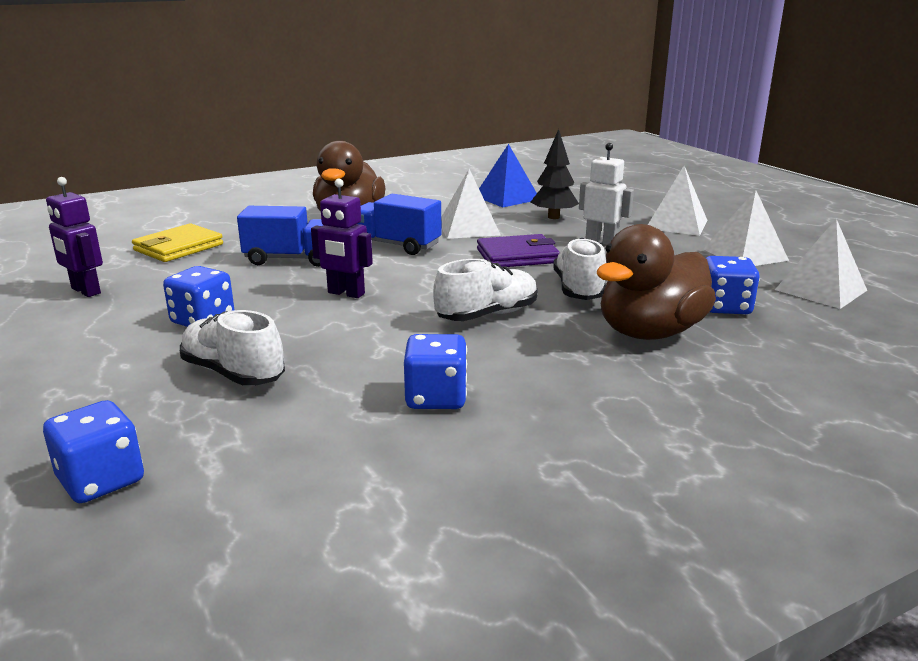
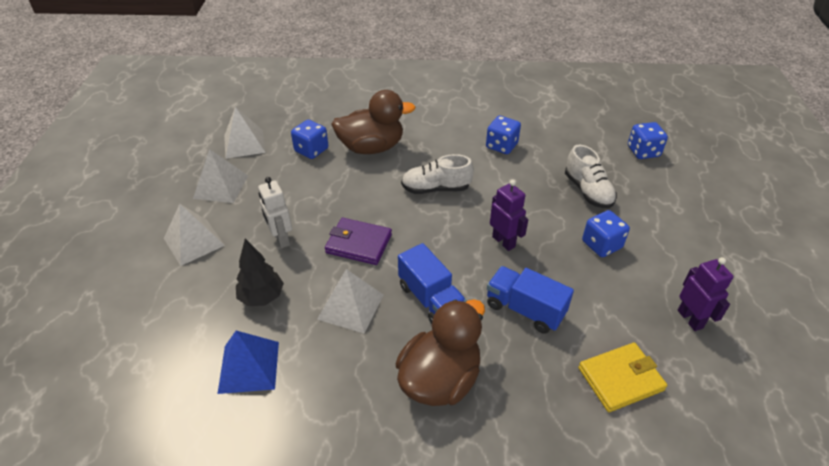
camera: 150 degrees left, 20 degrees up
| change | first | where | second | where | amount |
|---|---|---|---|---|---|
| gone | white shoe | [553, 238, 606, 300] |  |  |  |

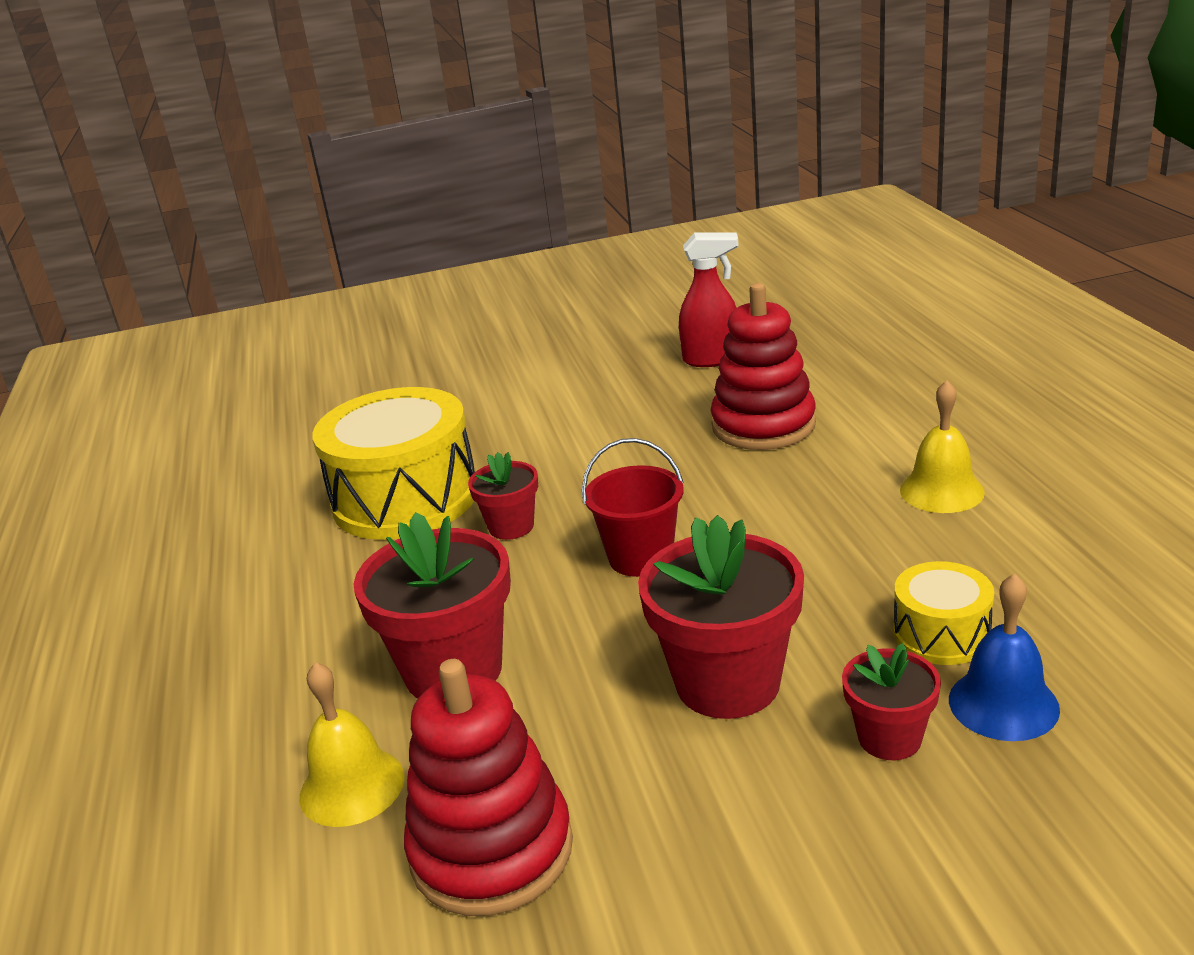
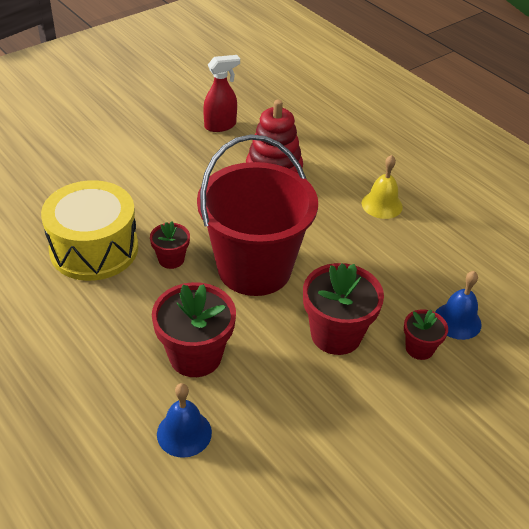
camera: 30 degrees left, 15 degrees up
| change | first | where | second | where | amount |
|---|---|---|---|---|---|
| repainted | yellow bell | [300, 662, 405, 827] | blue bell | [157, 383, 212, 458] |  |
| gone | red stacking toy | [404, 659, 573, 916] |  |  |  |
| scaled | red bucket | [582, 438, 684, 577] |  | [197, 134, 318, 296] | x2.15 |
| gone | yellow drum | [894, 561, 994, 665] |  |  |  |

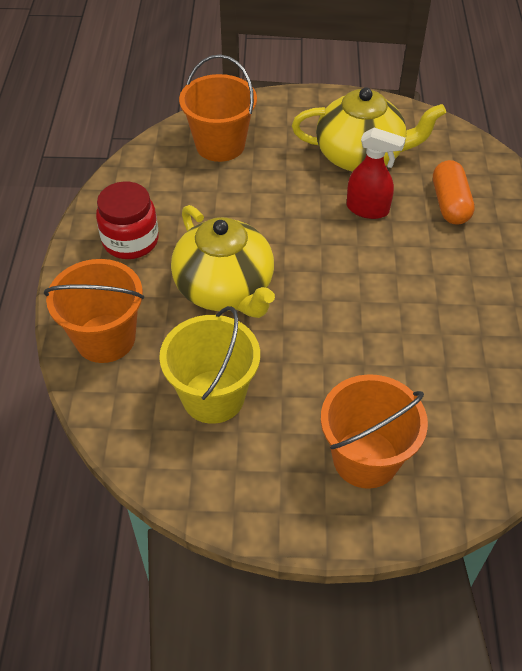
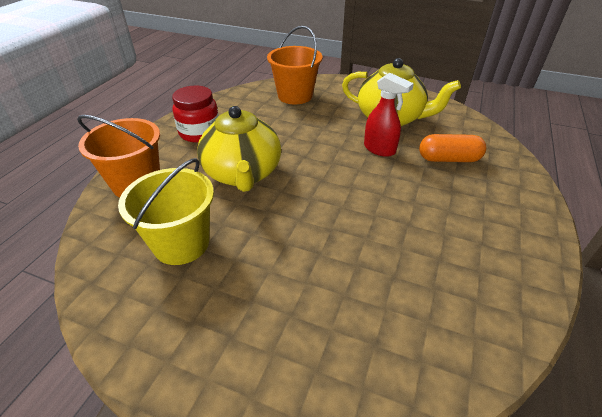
camera: 20 degrees right, 10 degrees down
| change | first | where | second | where | amount |
|---|---|---|---|---|---|
| gone | orange bucket | [321, 374, 428, 489] |  |  |  |
| rotated | orange capsule | [433, 160, 475, 225] |  | [419, 134, 486, 162] | 75 degrees clockwise |

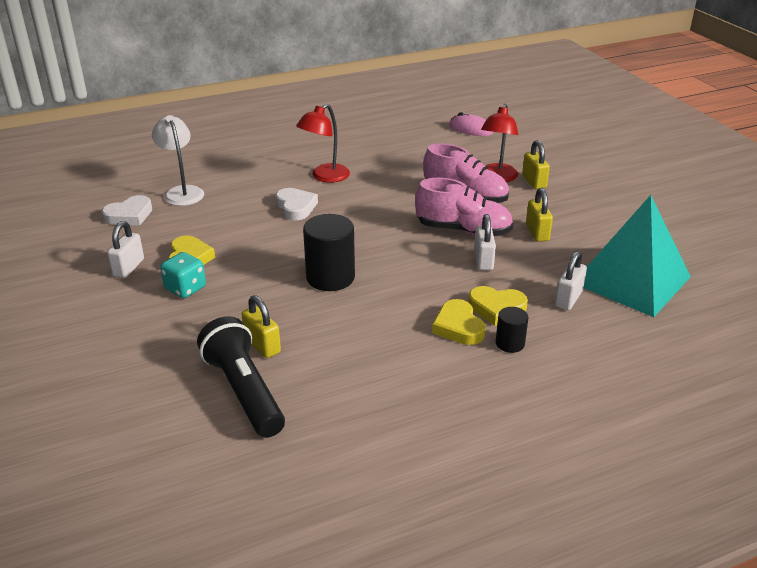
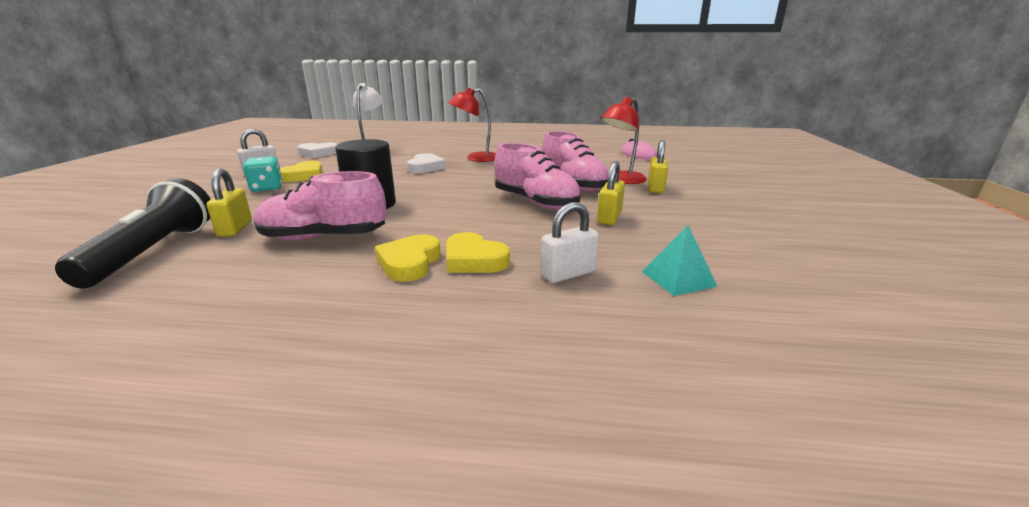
camera: 30 degrees right, 10 degrees down
| change | first | where | second | where | amount |
|---|---|---|---|---|---|
| gone | white padlock | [474, 214, 496, 270] |  |  |  |
| gone | black cylinder | [496, 307, 528, 353] |  |  |  |
| scaled | turquoise pyramid | [584, 195, 691, 317] |  | [642, 225, 718, 296] | x0.42 |
| new |  |  | pink shoe | [254, 171, 387, 240] |  |

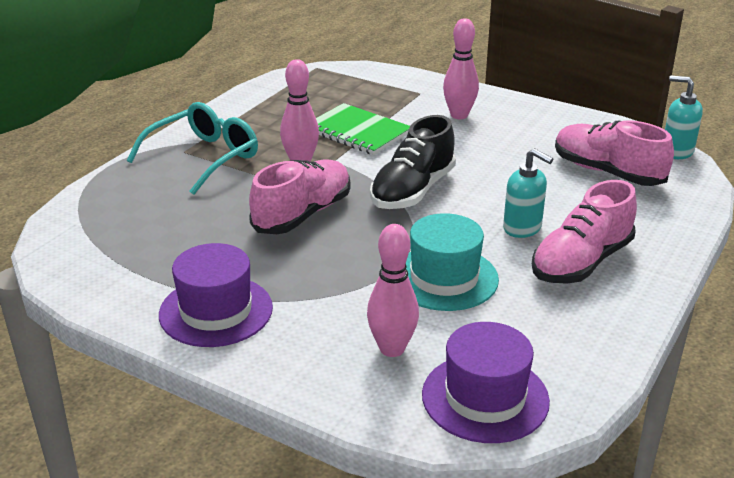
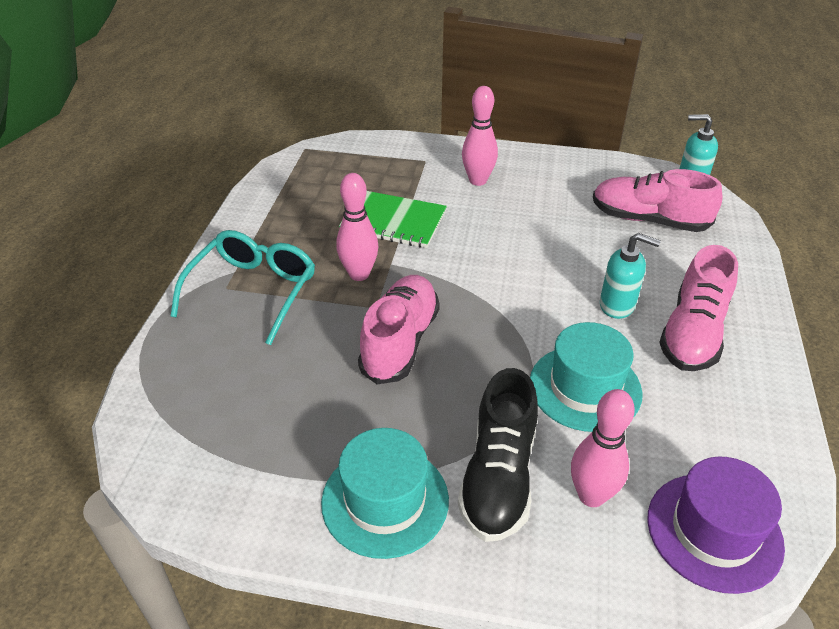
camera: 20 degrees left, 10 degrees up
| change | first | where | second | where | amount |
|---|---|---|---|---|---|
| repainted | purple hat | [159, 243, 273, 347] | turquoise hat | [321, 428, 449, 559] |  |
| shifted | black shoe | [370, 115, 456, 209] |  | [458, 368, 538, 542] |  |

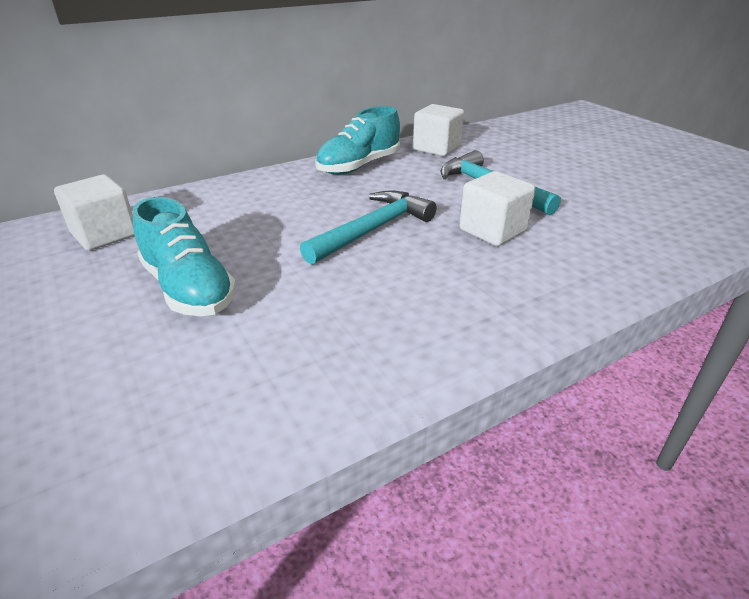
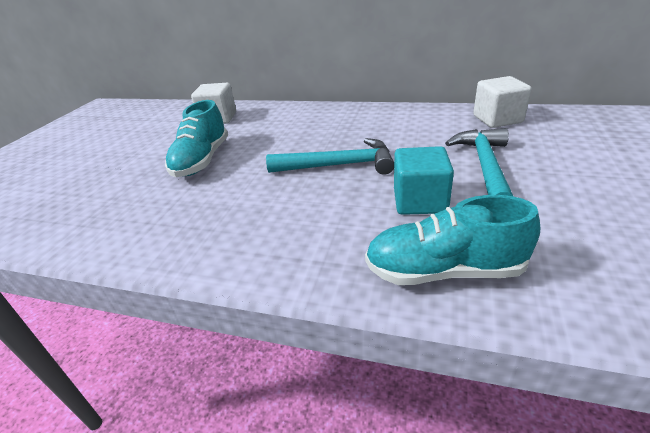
camera: 50 degrees right, 0 degrees up
| change | first | where | second | where | amount |
|---|---|---|---|---|---|
| shifted | turquoise shoe | [315, 106, 400, 175] |  | [365, 195, 540, 285] |  |
| repainted | white cube | [459, 171, 535, 246] | turquoise cube | [394, 146, 454, 215] |  |

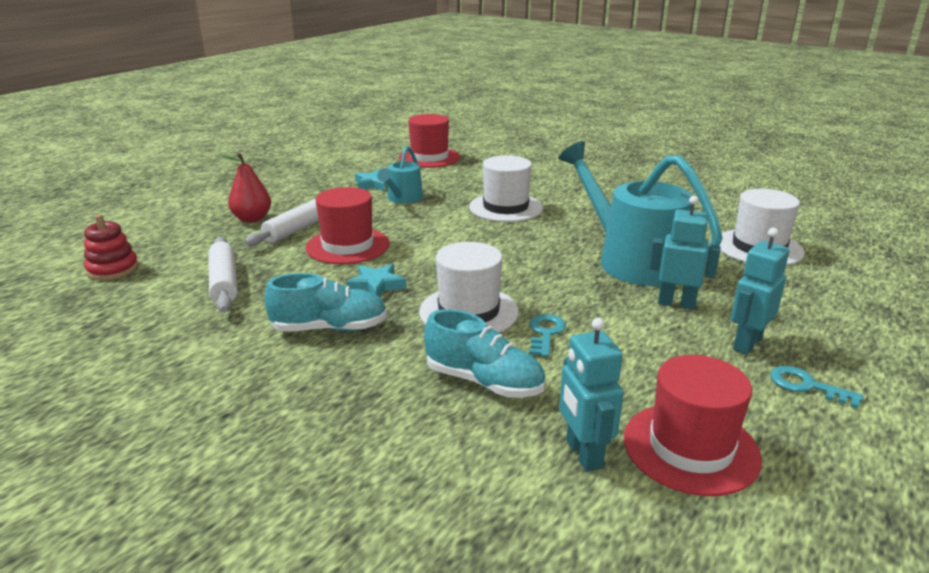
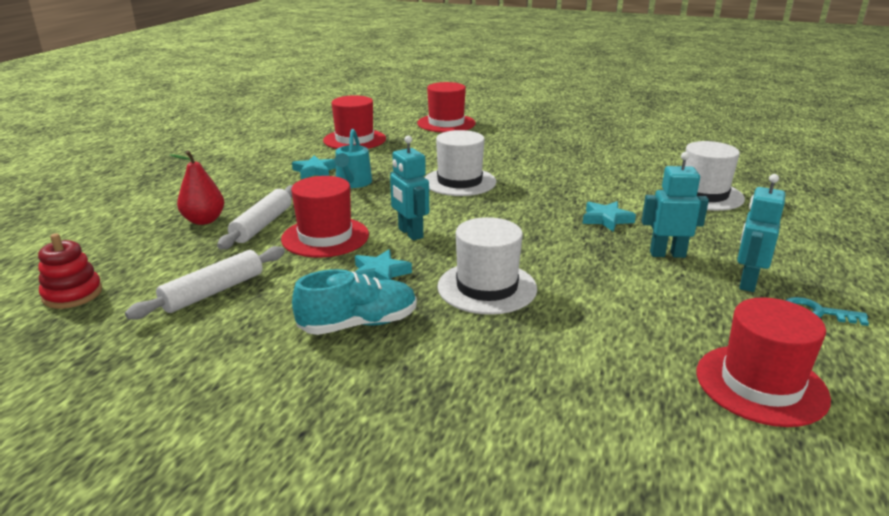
camera: 15 degrees left, 0 degrees up
| change | first | where | second | where | amount |
|---|---|---|---|---|---|
| rotated | white rolling pin | [208, 237, 238, 312] |  | [125, 246, 285, 320] | 75 degrees clockwise |
| gone | turquoise shoe | [424, 309, 545, 398] |  |  |  |
| gone | turquoise key | [529, 314, 566, 357] |  |  |  |
| swapped | turquoise watering can | [558, 141, 723, 286] | turquoise star | [583, 201, 636, 232] |  |
| shifted | turquoise robot | [559, 318, 623, 472] |  | [390, 136, 429, 240] |  |
| new |  |  | red hat | [417, 82, 476, 133] |  |

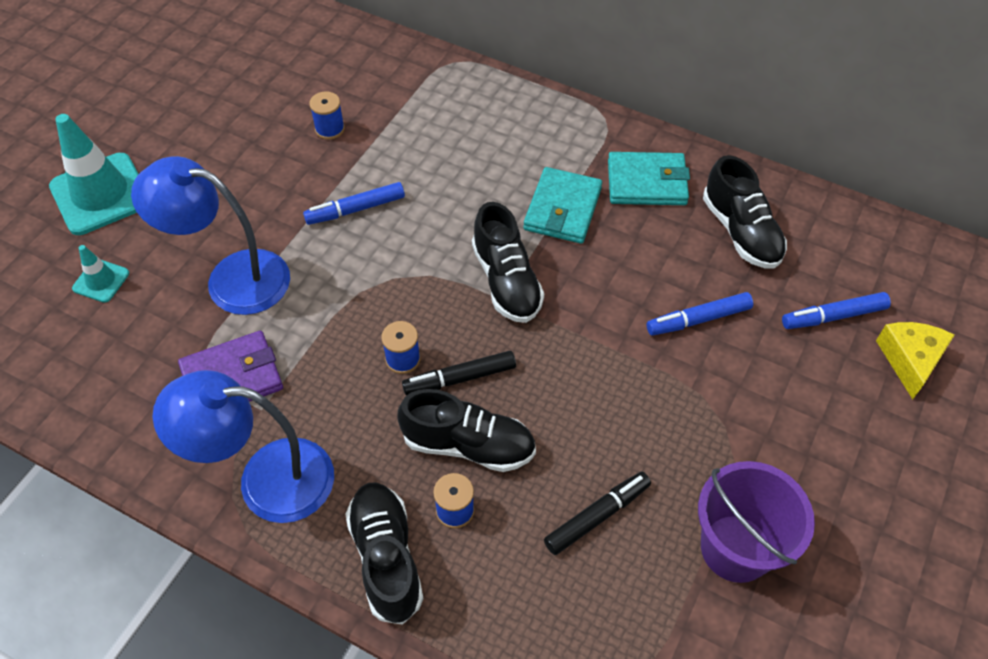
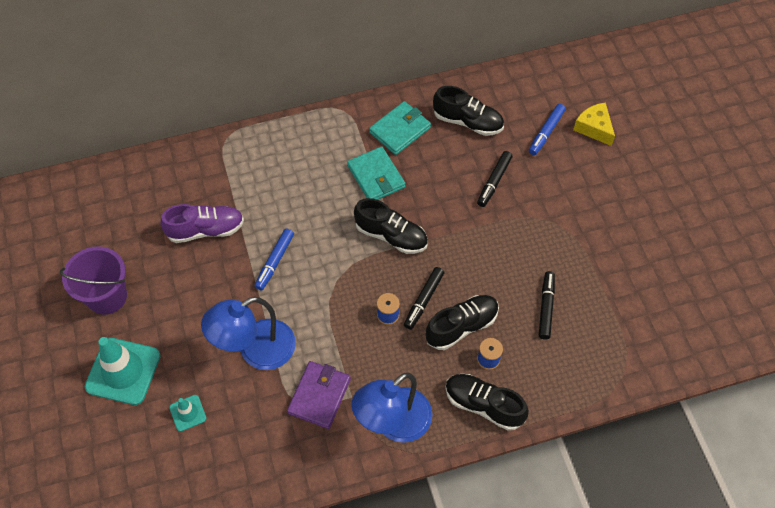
camera: 45 degrees left, 5 degrees up
| change | first | where | second | where | amount |
|---|---|---|---|---|---|
| swapped | blue spool | [309, 91, 345, 140] | purple shoe | [160, 204, 244, 243] |  |
| repainted | blue marker | [647, 292, 753, 336] | black marker | [477, 151, 512, 207] |  |
| shifted | purple bucket | [698, 461, 815, 583] |  | [60, 246, 127, 315] |  |

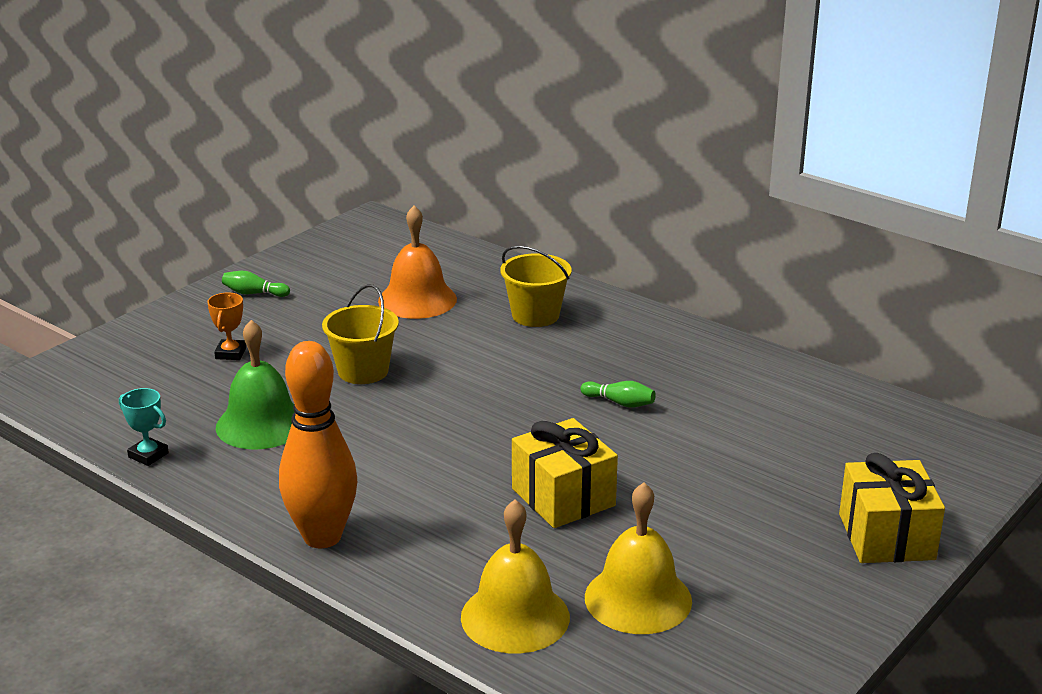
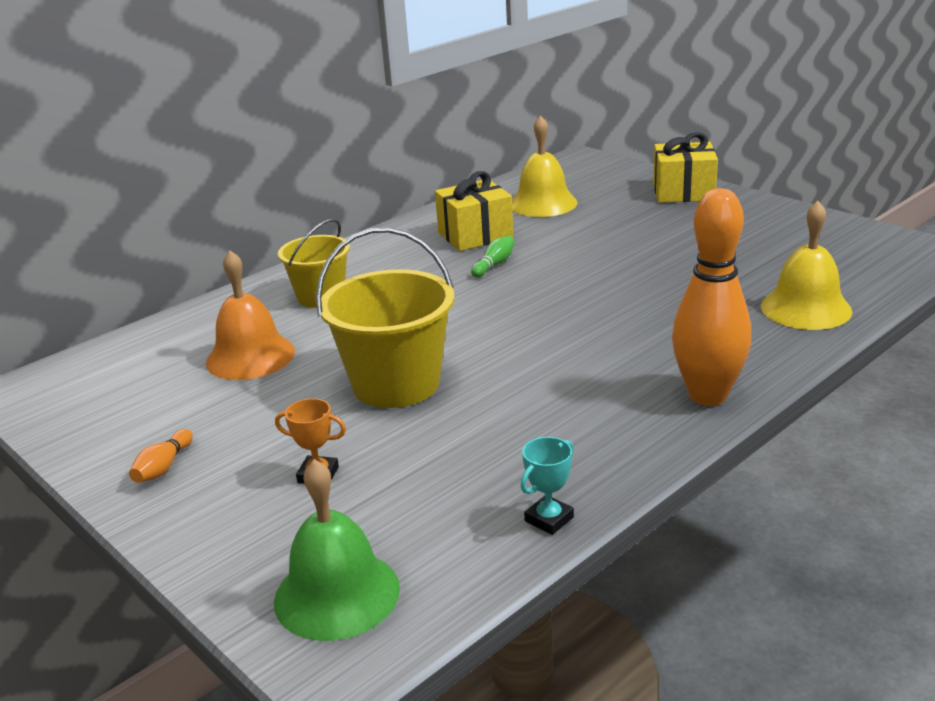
camera: 80 degrees left, 0 degrees up
| change | first | where | second | where | amount |
|---|---|---|---|---|---|
| shifted | green bell | [216, 320, 295, 450] |  | [274, 459, 400, 641] |  |
| repainted | green bowling pin | [222, 271, 290, 297] | orange bowling pin | [129, 429, 193, 483] |  |
| scaled | yellow bucket | [322, 284, 399, 384] |  | [316, 227, 454, 408] | x1.57 |
| shifted | yellow gift | [512, 418, 618, 528] |  | [435, 171, 514, 251] |  |
| shifted | yellow bell | [585, 482, 692, 634] |  | [512, 115, 577, 217] |  |

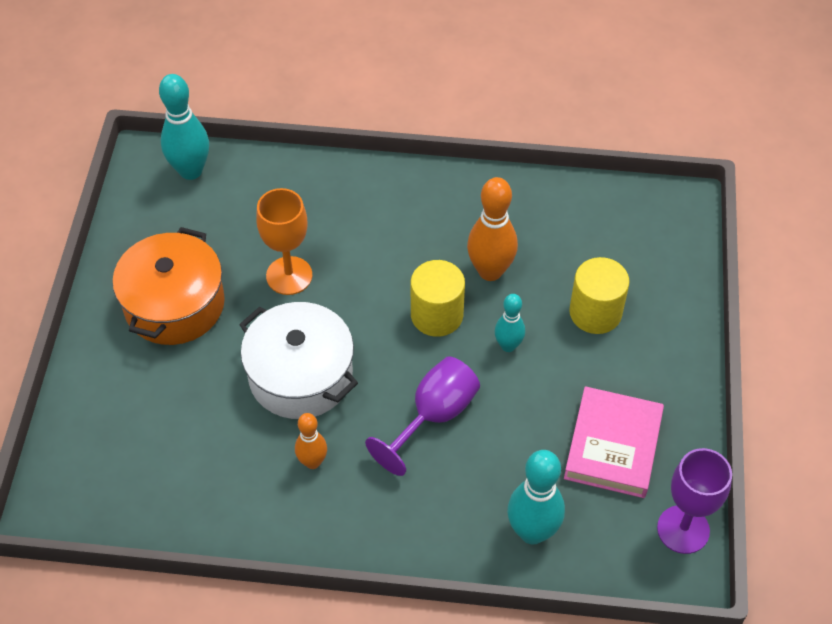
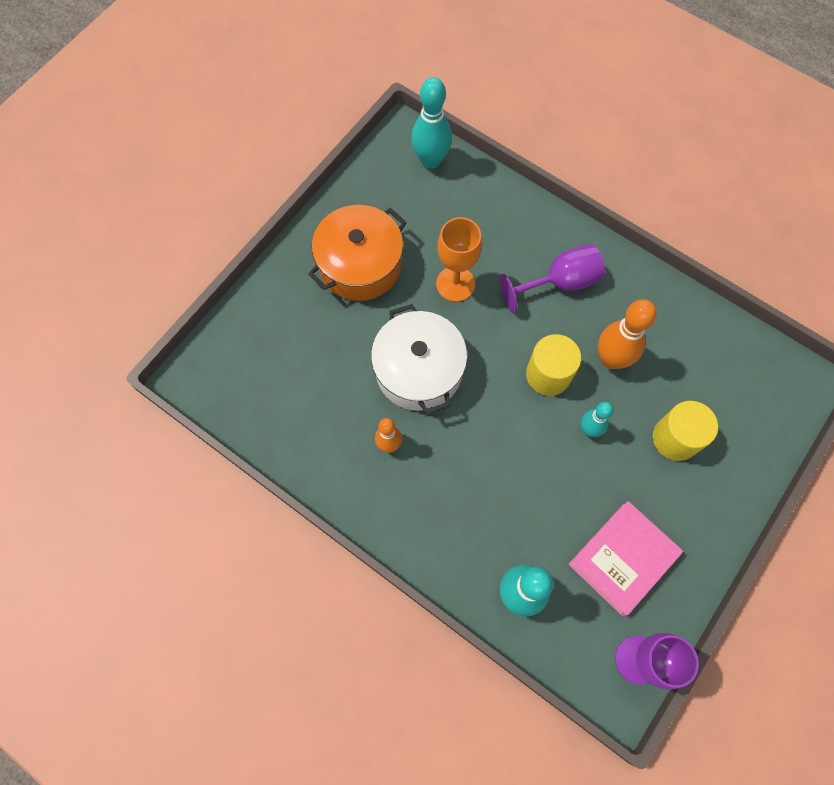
camera: 30 degrees right, 15 degrees up
| change | first | where | second | where | amount |
|---|---|---|---|---|---|
| shifted | purple goblet | [365, 356, 480, 476] |  | [499, 244, 605, 312] |  |

